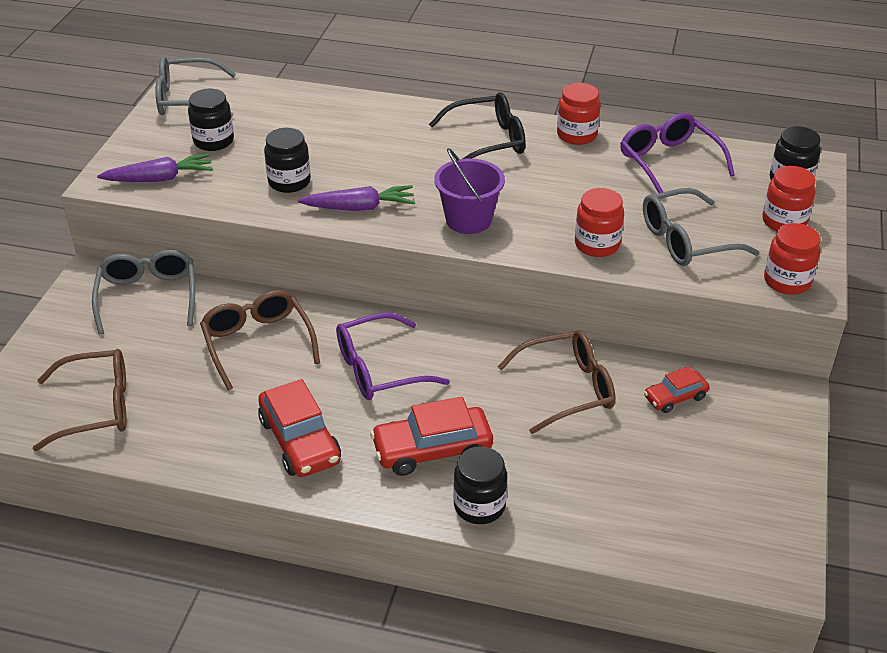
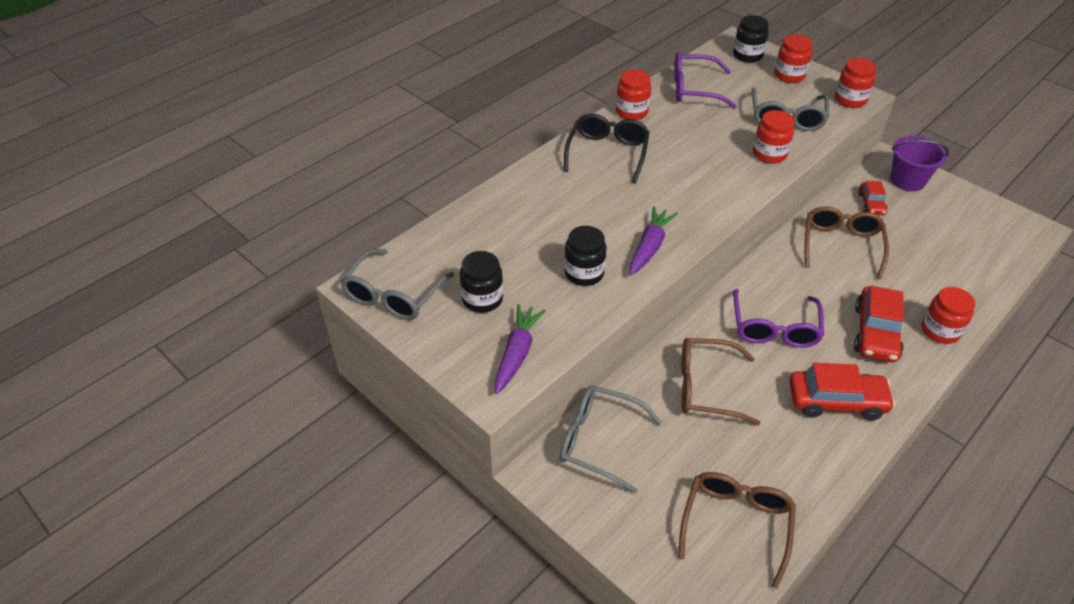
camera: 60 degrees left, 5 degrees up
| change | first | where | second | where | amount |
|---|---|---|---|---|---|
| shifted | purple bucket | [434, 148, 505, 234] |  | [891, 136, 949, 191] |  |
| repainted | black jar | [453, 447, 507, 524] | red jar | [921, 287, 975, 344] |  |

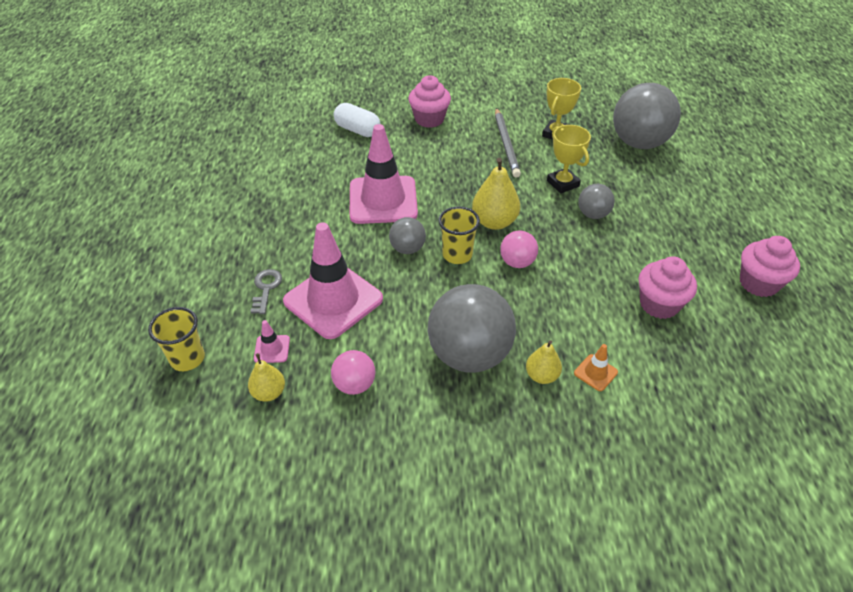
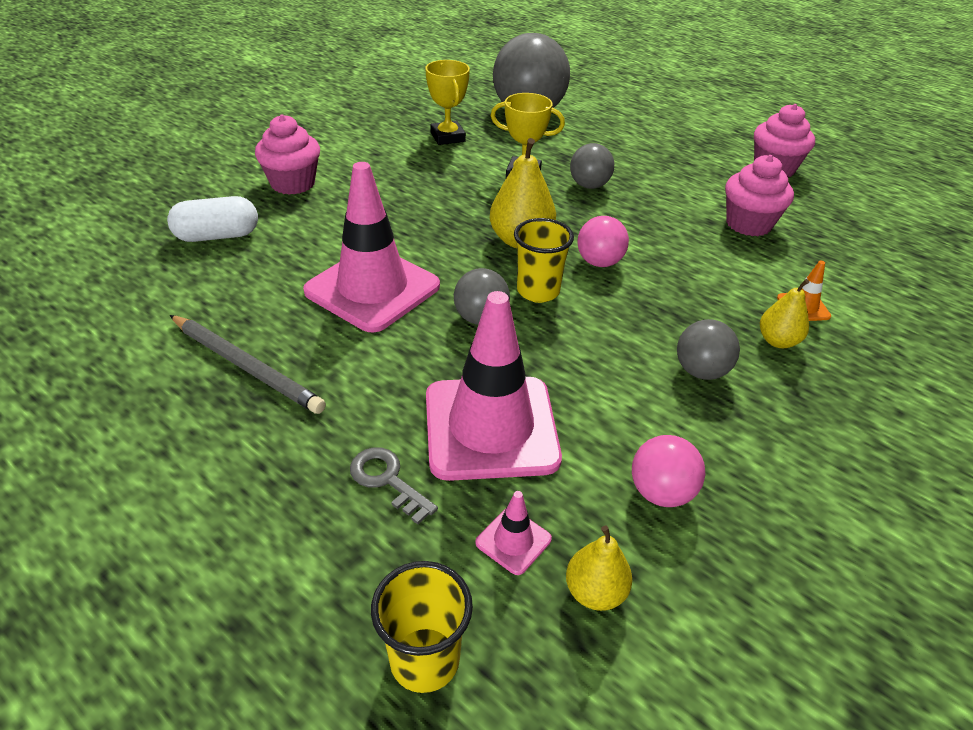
camera: 50 degrees left, 5 degrees down
| change | first | where | second | where | amount |
|---|---|---|---|---|---|
| scaled | grey ball | [427, 284, 516, 373] |  | [677, 319, 740, 380] | x0.50 |
| shifted | grey pencil | [495, 108, 521, 178] |  | [170, 315, 326, 414] |  |

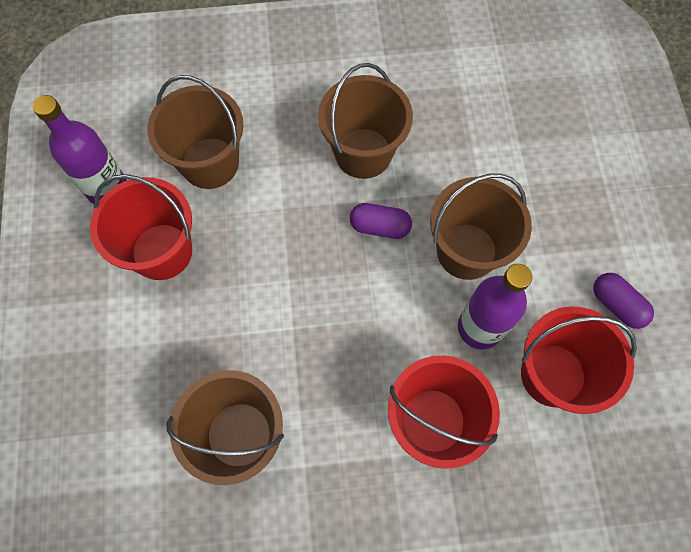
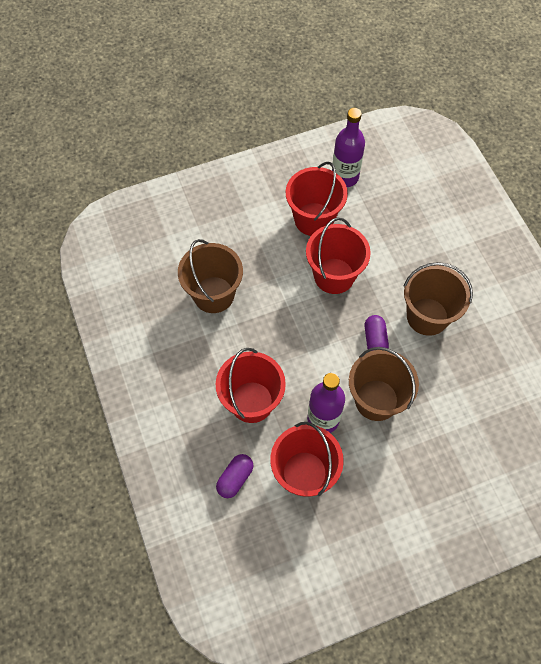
camera: 75 degrees right, 5 degrees down
| change | first | where | second | where | amount |
|---|---|---|---|---|---|
| gone | brown bucket | [147, 75, 244, 189] |  |  |  |
| shifted | purple capsule | [593, 273, 654, 329] |  | [216, 454, 254, 498] |  |
| new |  |  | red bucket | [306, 217, 371, 294] |  |

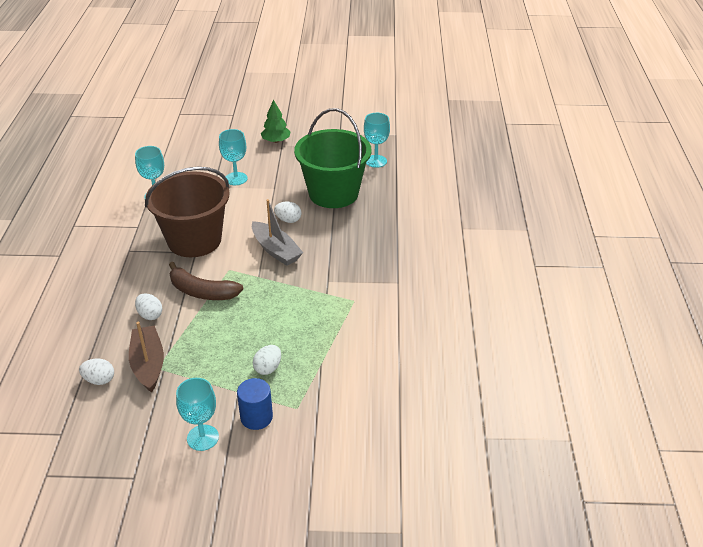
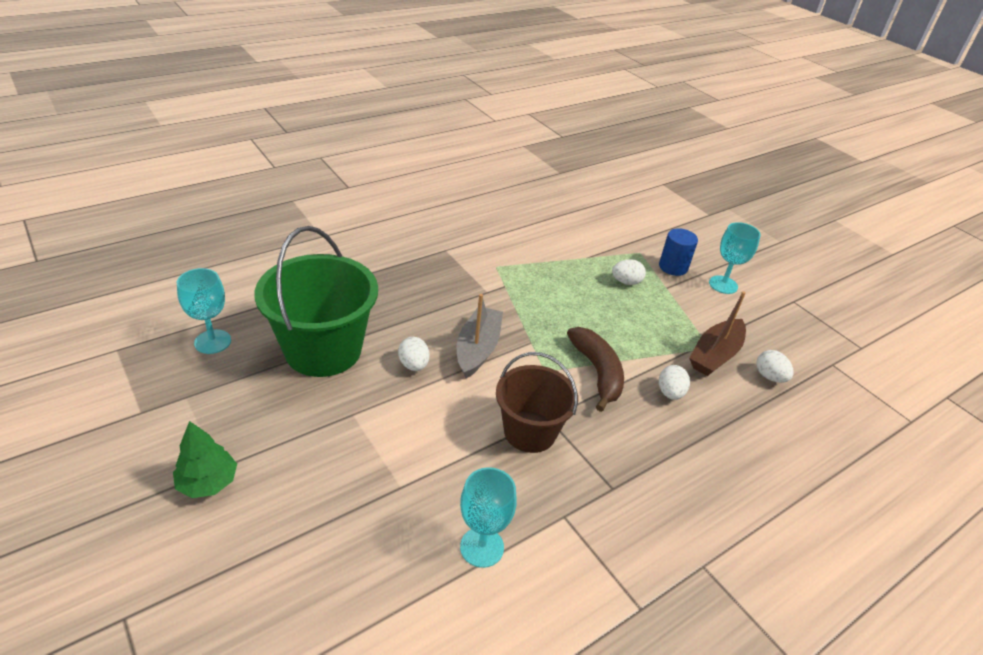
camera: 130 degrees left, 0 degrees up
| change | first | where | second | where | amount |
|---|---|---|---|---|---|
| scaled | brown bucket | [145, 167, 230, 257] |  | [496, 352, 578, 453] | x0.65 |
| gone | turquoise goblet | [219, 129, 247, 185] |  |  |  |

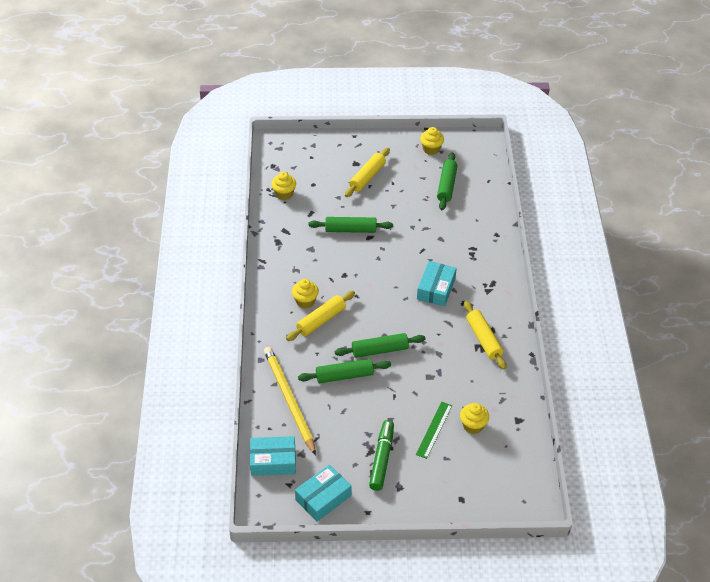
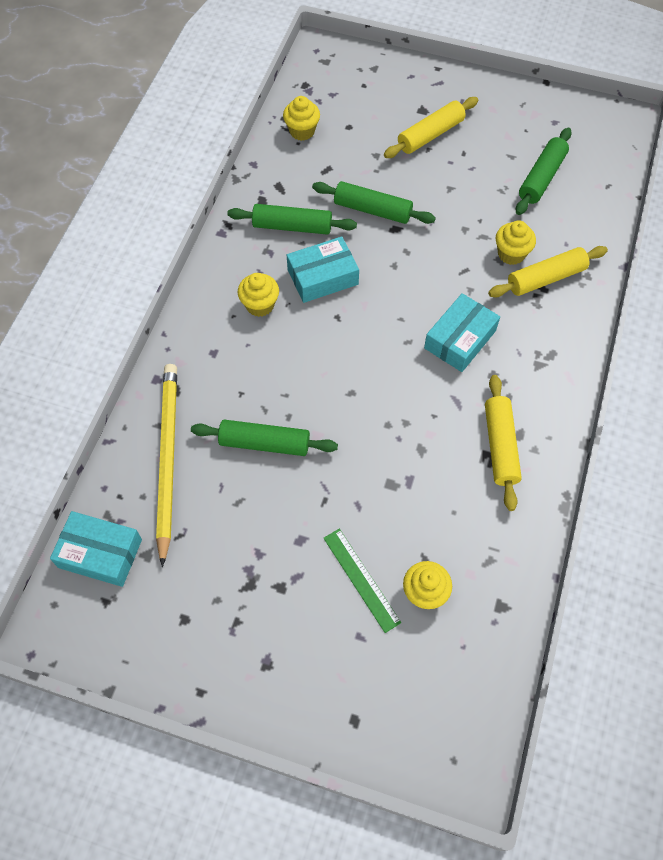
camera: 20 degrees right, 15 degrees up
| change | first | where | second | where | amount |
|---|---|---|---|---|---|
| shifted | yellow rolling pin | [286, 291, 355, 341] |  | [488, 246, 608, 298] |  |
| shifted | turquoise box | [295, 464, 351, 522] |  | [287, 236, 359, 303] |  |
| shifted | green rolling pin | [335, 333, 425, 358] |  | [227, 204, 357, 235] |  |
| gone | green marker | [369, 420, 394, 491] |  |  |  |
| rotated | green ruler | [416, 402, 452, 459] |  | [323, 529, 401, 633] | 75 degrees counterclockwise |
| shifted | yellow cupcake | [420, 127, 444, 155] |  | [496, 221, 536, 265] |  |

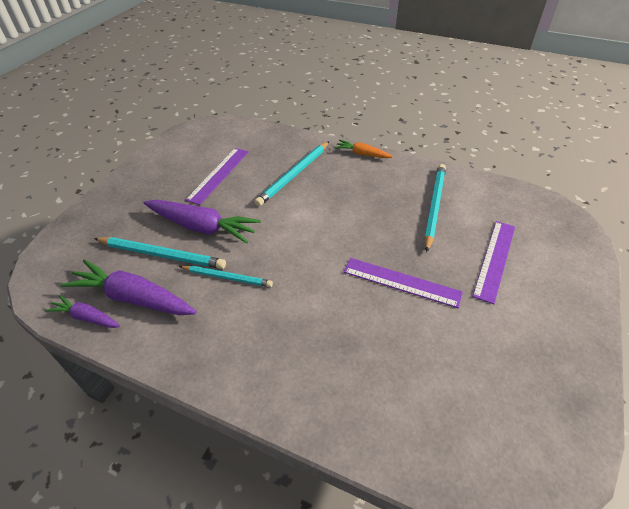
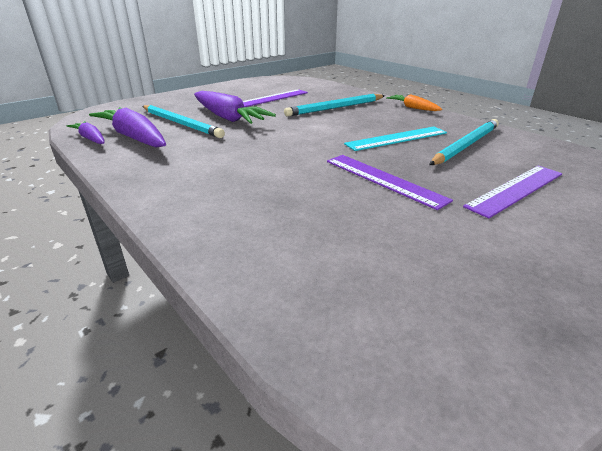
camera: 25 degrees right, 15 degrees down
| change | first | where | second | where | amount |
|---|---|---|---|---|---|
| gone | turquoise pencil | [179, 265, 273, 287] |  |  |  |
| new |  |  | turquoise ruler | [344, 126, 447, 151] |  |

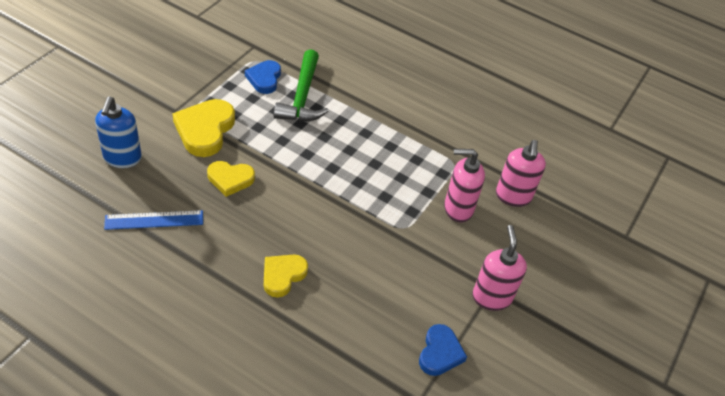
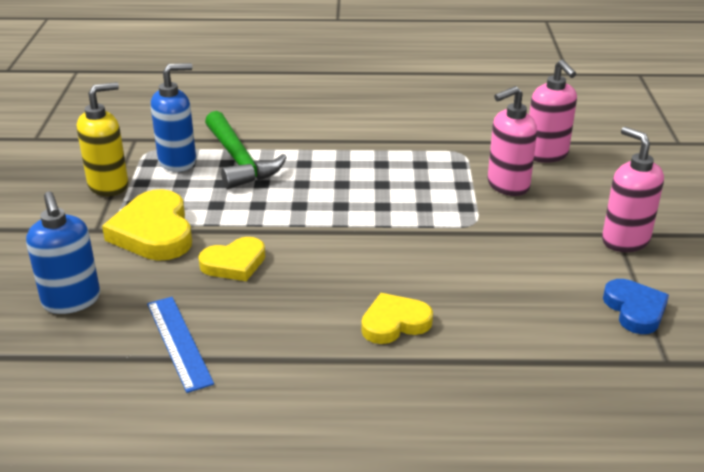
camera: 25 degrees left, 15 degrees down
| change | first | where | second | where | amount |
|---|---|---|---|---|---|
| rotated | blue ruler | [104, 210, 203, 230] |  | [147, 297, 214, 393] | 75 degrees counterclockwise |
| swapped | blue heart | [245, 60, 281, 94] | blue soap dispenser | [151, 63, 196, 172] |  |
| rotated | yellow heart | [264, 255, 308, 298] |  | [361, 293, 433, 344] | 60 degrees clockwise |
| new |  |  | yellow soap dispenser | [77, 82, 128, 196] |  |

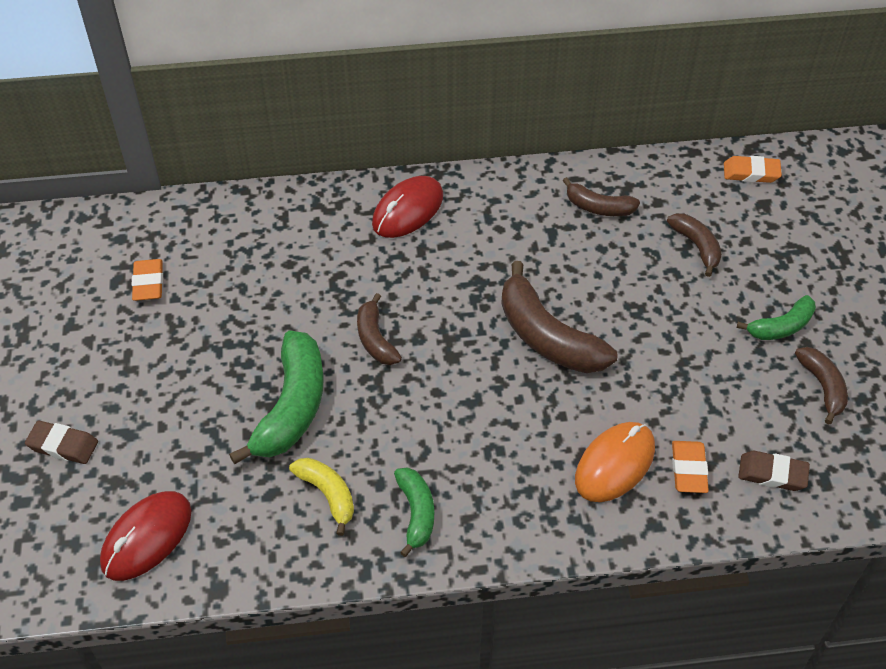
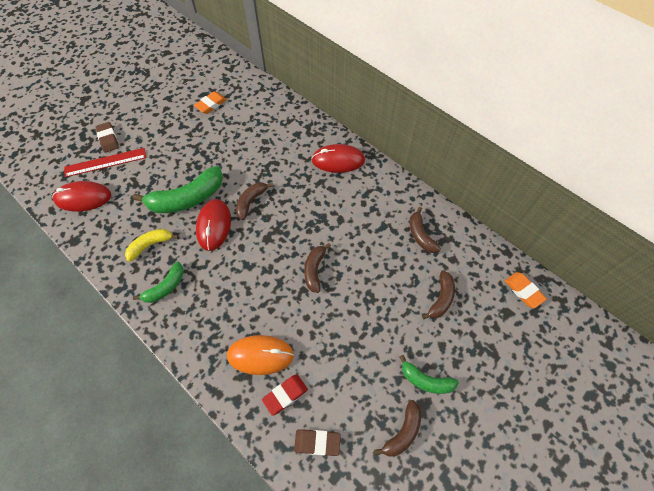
camera: 50 degrees right, 10 degrees up
| change | first | where | second | where | amount |
|---|---|---|---|---|---|
| rotated | yellow banana | [289, 458, 354, 536] |  | [125, 229, 179, 262] | 135 degrees counterclockwise |
| scaled | brown banana | [501, 261, 617, 373] |  | [304, 243, 331, 293] | x0.57 |
| repainted | orange eraser | [672, 441, 709, 493] | red eraser | [262, 374, 308, 416] |  |
| rotated | brown eraser | [738, 451, 810, 491] |  | [294, 429, 341, 456] | 60 degrees counterclockwise |
| new |  |  | red ruler | [64, 148, 146, 177] |  |
| new |  |  | red mouse | [196, 199, 231, 251] |  |

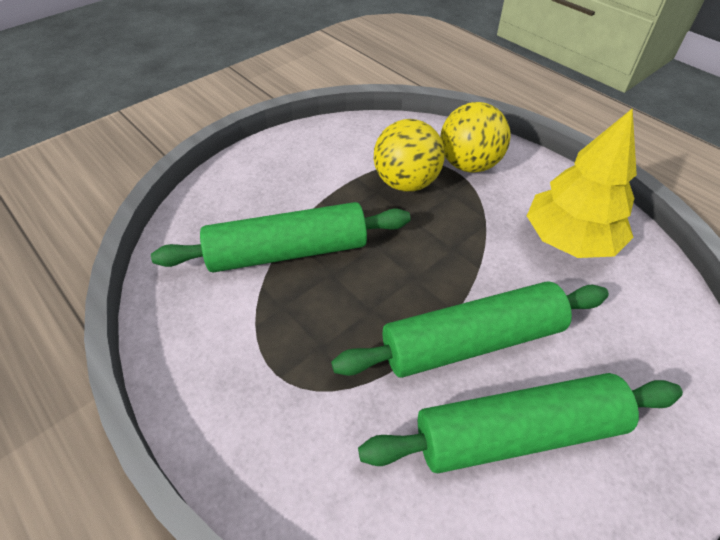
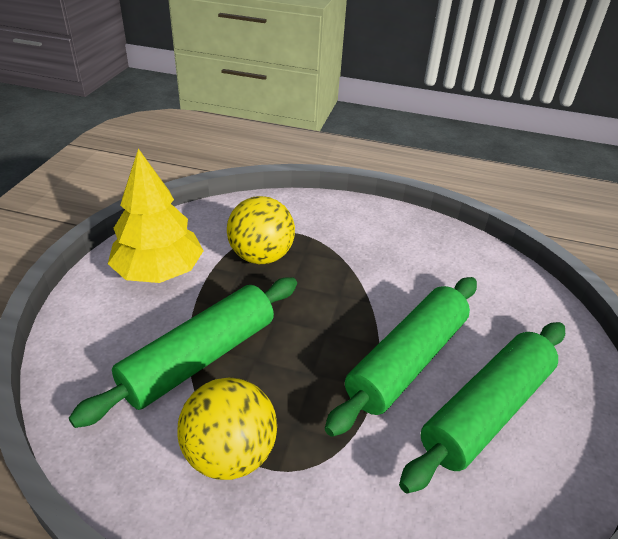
camera: 35 degrees left, 10 degrees down
| change | first | where | second | where | amount |
|---|---|---|---|---|---|
| shifted | yellow ball | [440, 102, 511, 173] |  | [177, 377, 277, 480] |  |
| shifted | yellow tree | [527, 108, 637, 258] |  | [108, 149, 204, 283] |  |

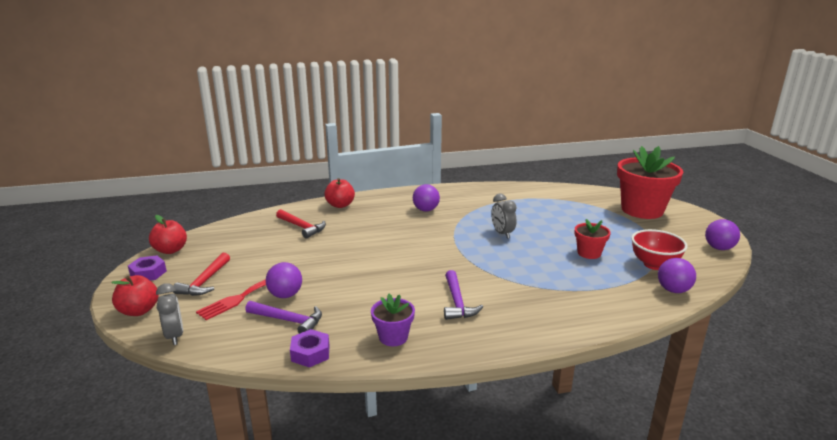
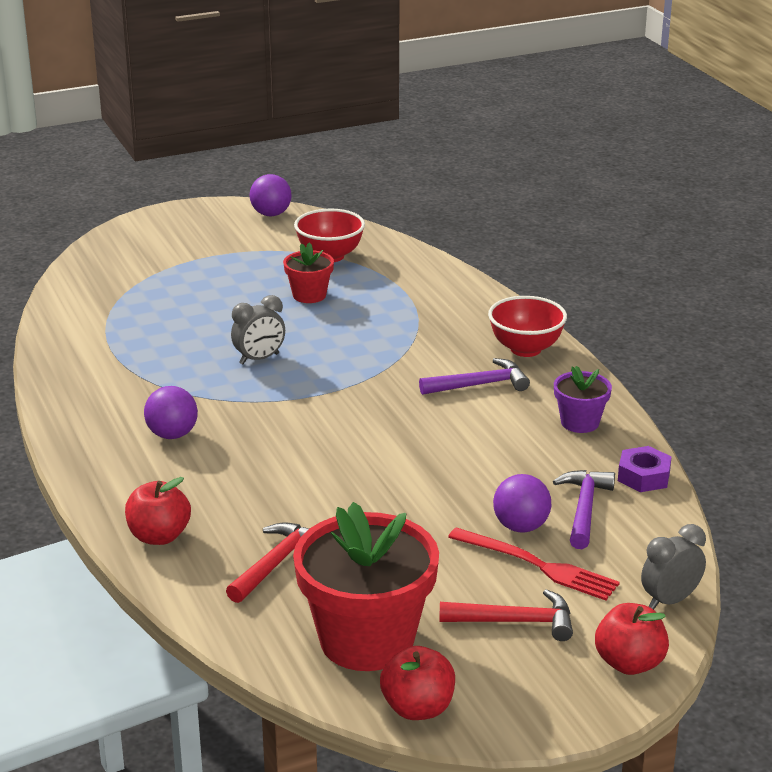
camera: 100 degrees left, 5 degrees up
| change | first | where | second | where | amount |
|---|---|---|---|---|---|
| gone | purple nut | [128, 255, 167, 281] |  |  |  |
| shifted | red flower pot | [617, 146, 683, 219] |  | [293, 502, 439, 671] |  |
| gone | purple ball | [658, 258, 696, 293] |  |  |  |
| new |  |  | red bowl | [488, 296, 567, 357] |  |

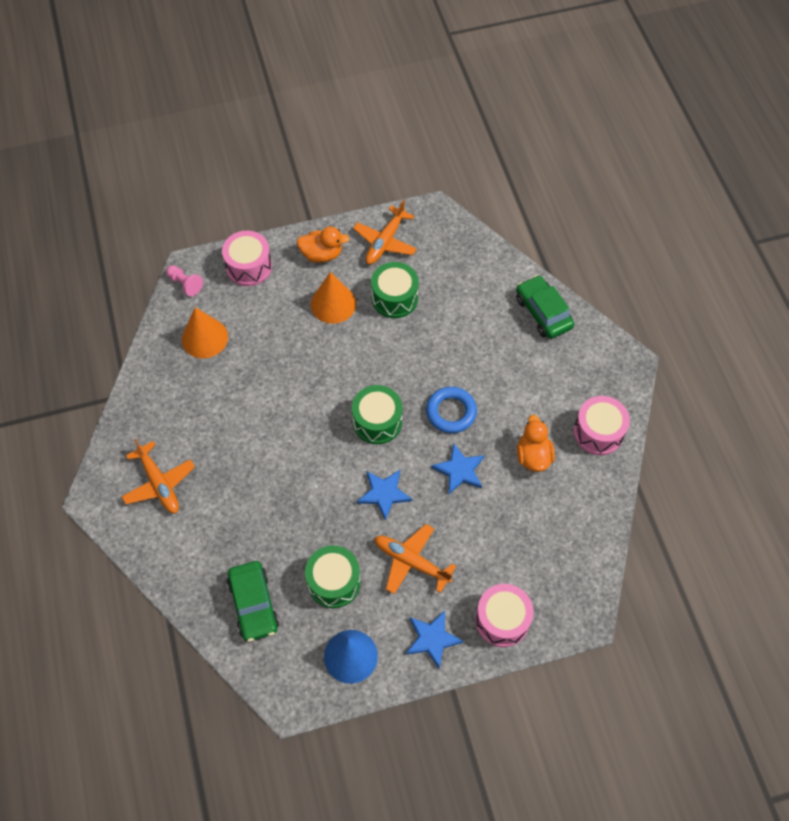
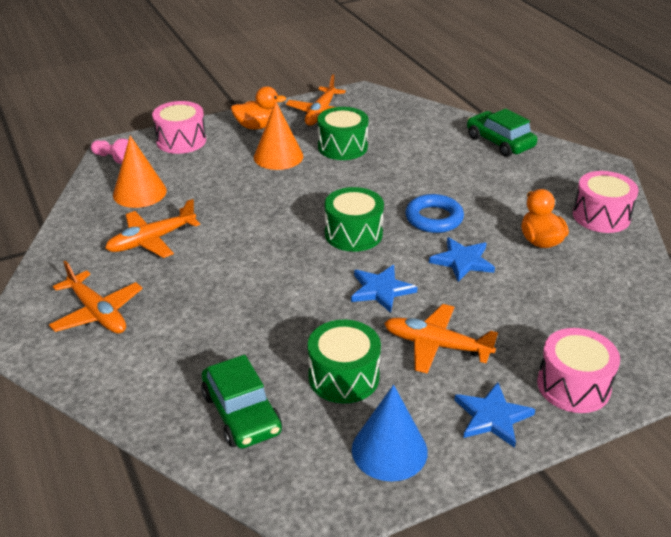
camera: 10 degrees left, 25 degrees down
| change | first | where | second | where | amount |
|---|---|---|---|---|---|
| new |  |  | orange plane | [105, 199, 200, 258] |  |

